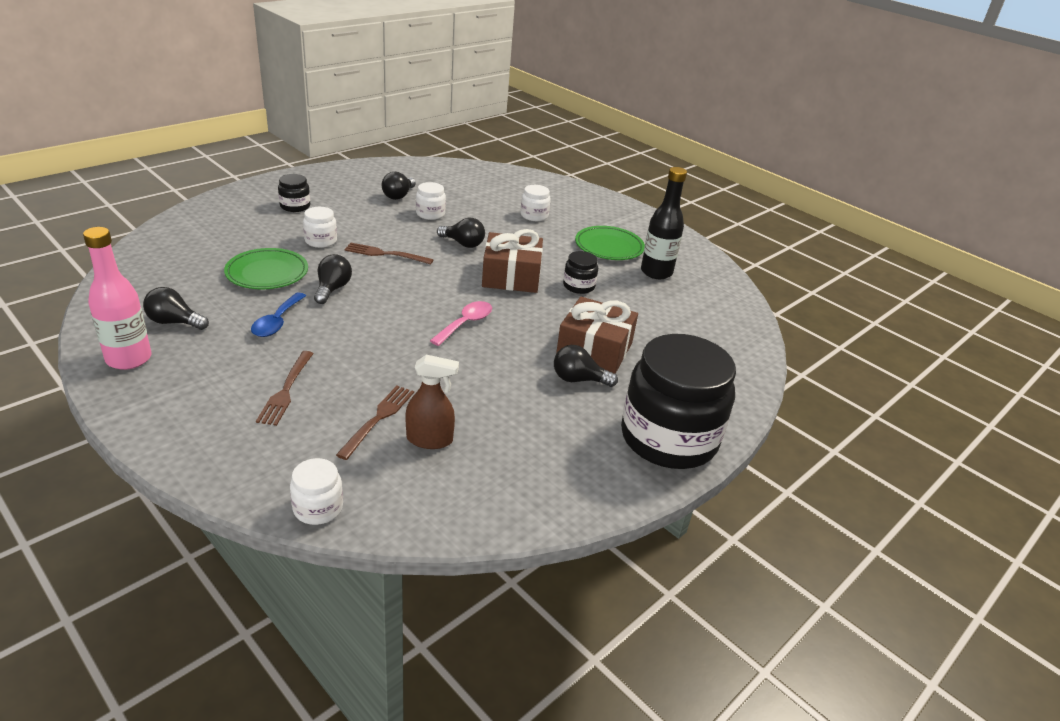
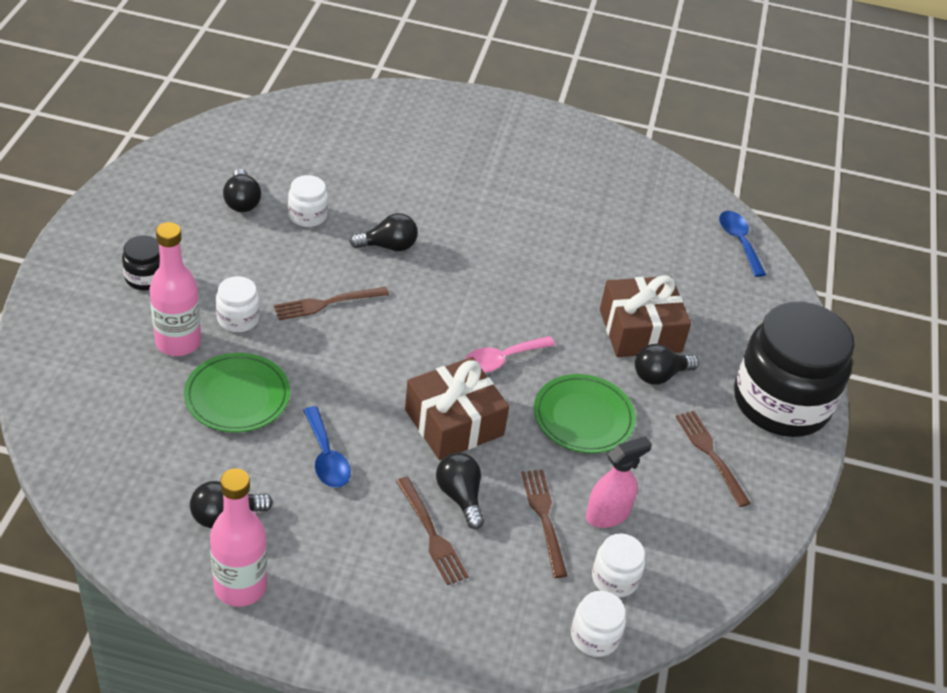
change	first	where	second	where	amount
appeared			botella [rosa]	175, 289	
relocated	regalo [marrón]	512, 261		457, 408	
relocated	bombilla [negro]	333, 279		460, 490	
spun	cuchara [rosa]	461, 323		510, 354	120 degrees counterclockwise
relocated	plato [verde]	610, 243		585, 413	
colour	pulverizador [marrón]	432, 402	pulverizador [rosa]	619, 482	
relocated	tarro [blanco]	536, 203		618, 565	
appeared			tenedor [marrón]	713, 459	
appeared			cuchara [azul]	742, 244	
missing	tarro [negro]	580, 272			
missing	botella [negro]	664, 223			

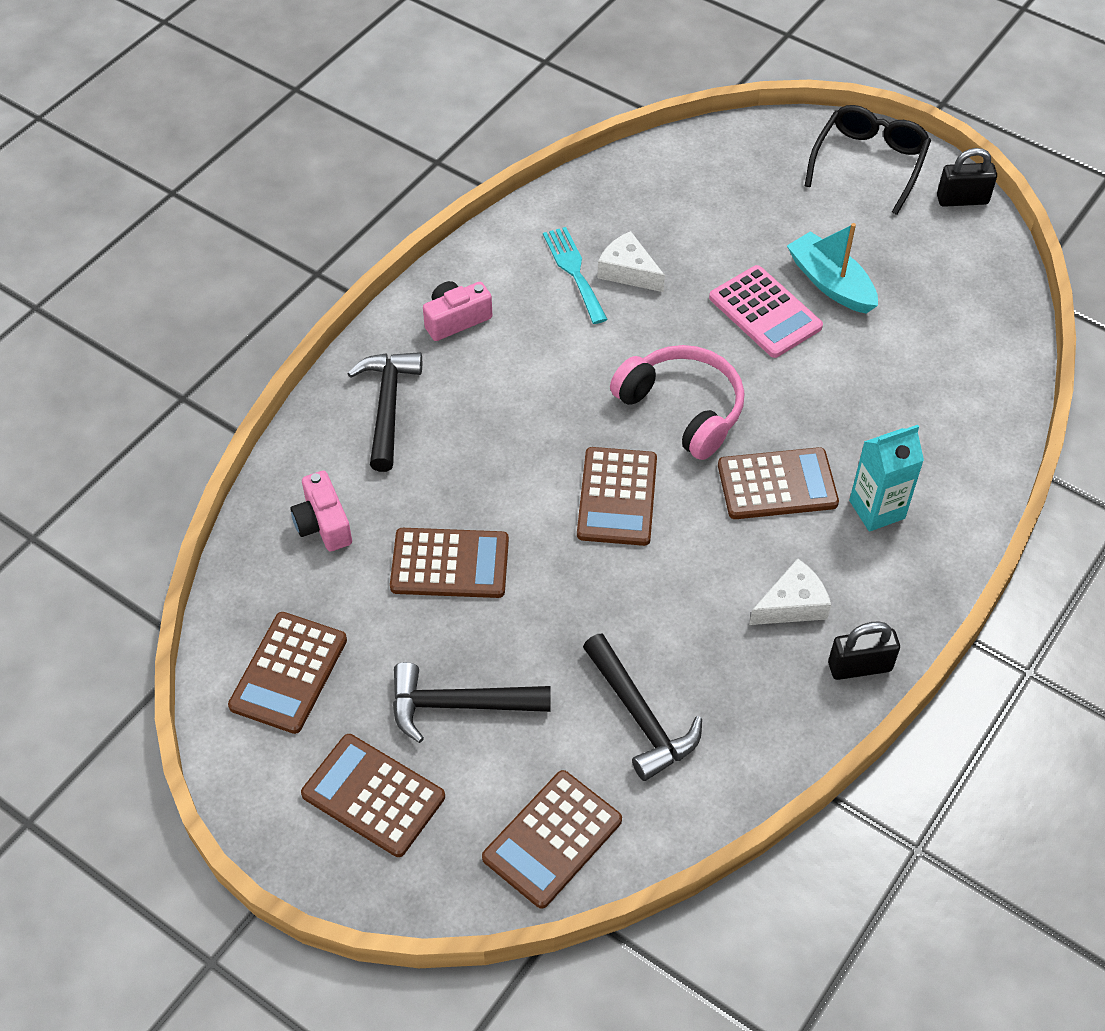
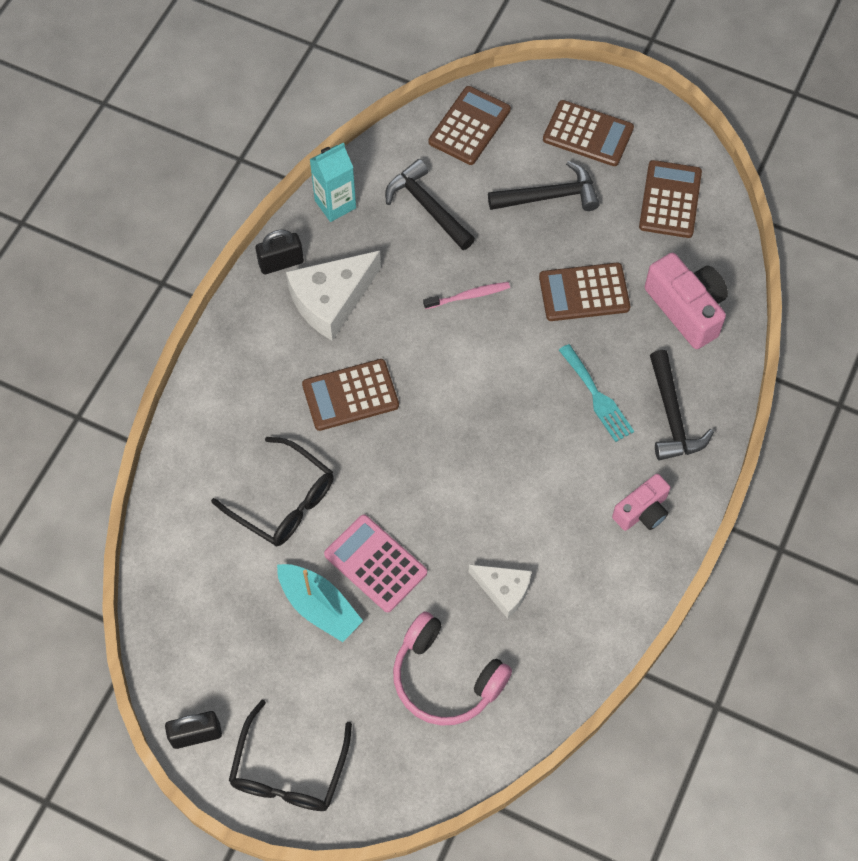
change	first	where	second	where	amount
appeared			gafas [negro]	272, 491	
size	queso [blanco]	790, 591		333, 296	x1.67
relocated	cartón de leche [turquesa]	886, 478		332, 182	
relocated	auriculares [rosa]	677, 402		452, 669	
appeared			cepillo de dientes [rosa]	466, 295	
relocated	tenedor [turquesa]	575, 275		596, 393	
size	cámara [rosa]	321, 511		686, 301	x1.59
missing	calculadora [marrón]	617, 496			

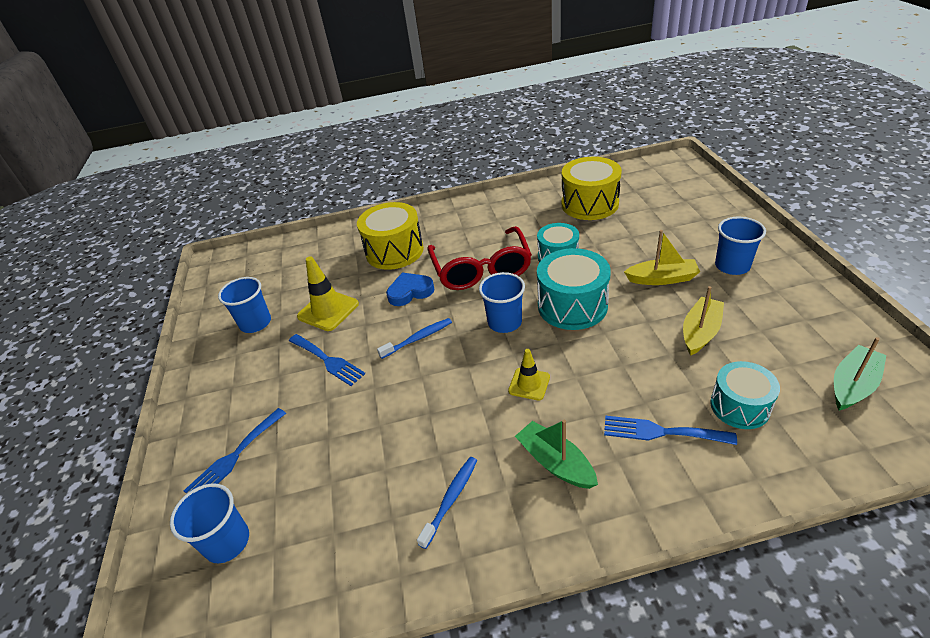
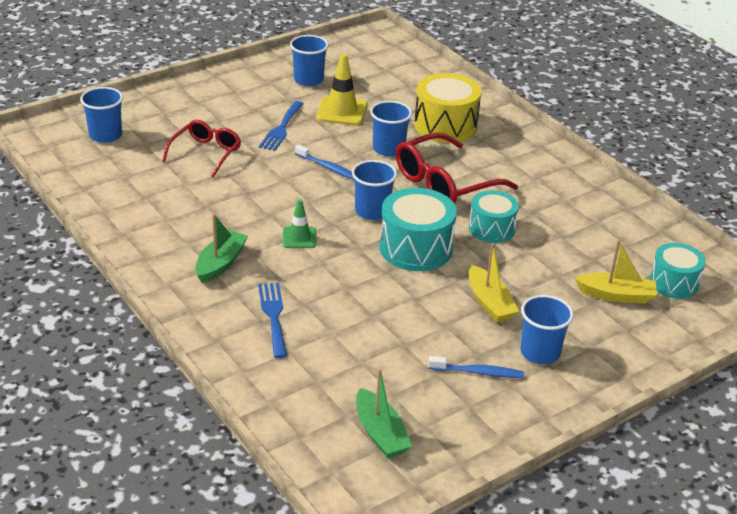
change	first	where	second	where	amount
appeared			gafas [rojo]	201, 149	
colour	cono de tráfico [amarillo]	529, 375	cono de tráfico [verde]	299, 223	
spun	barco [verde]	860, 373		384, 414	45 degrees clockwise
exchanged	corazón [azul]	410, 289	vaso [azul]	391, 129	
relocated	cepillo de dientes [azul]	447, 503		476, 367	
relocated	barco [amarillo]	703, 321		616, 272	
relocated	tambor [turquesa]	745, 395		678, 271	
missing	tenedor [azul]	235, 451			
missing	tambor [amarillo]	592, 188			

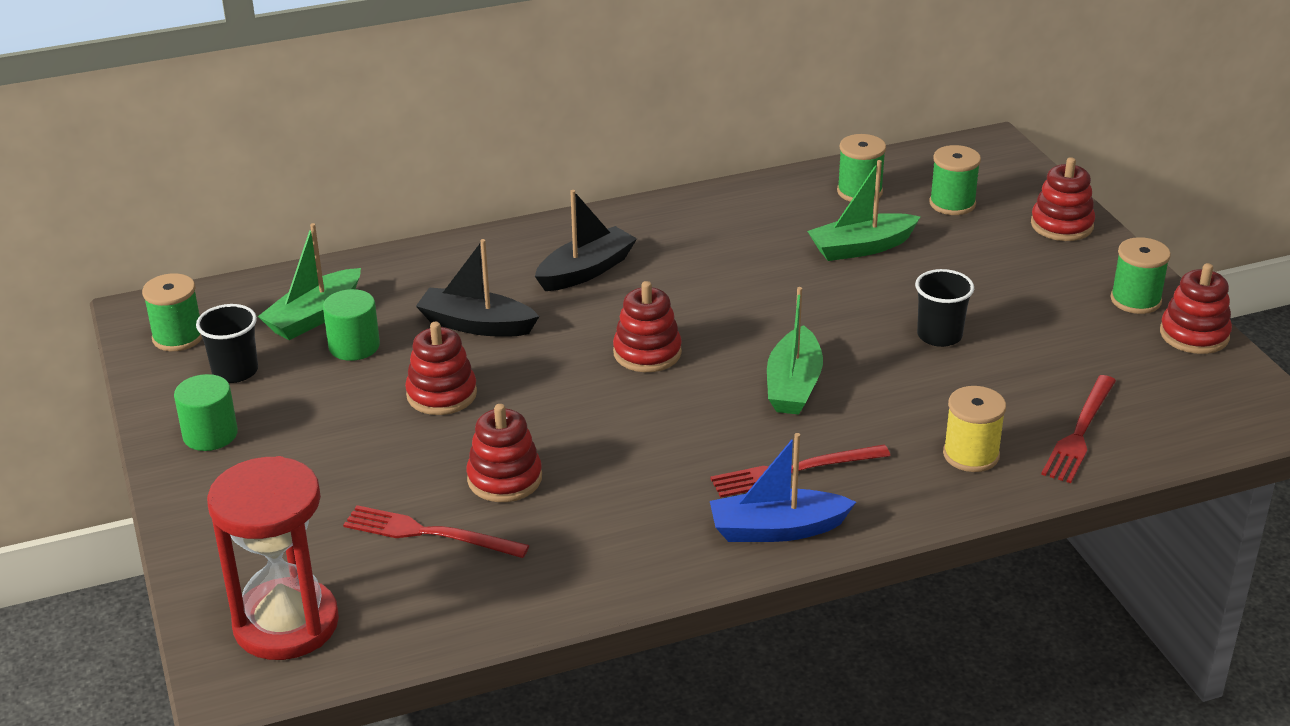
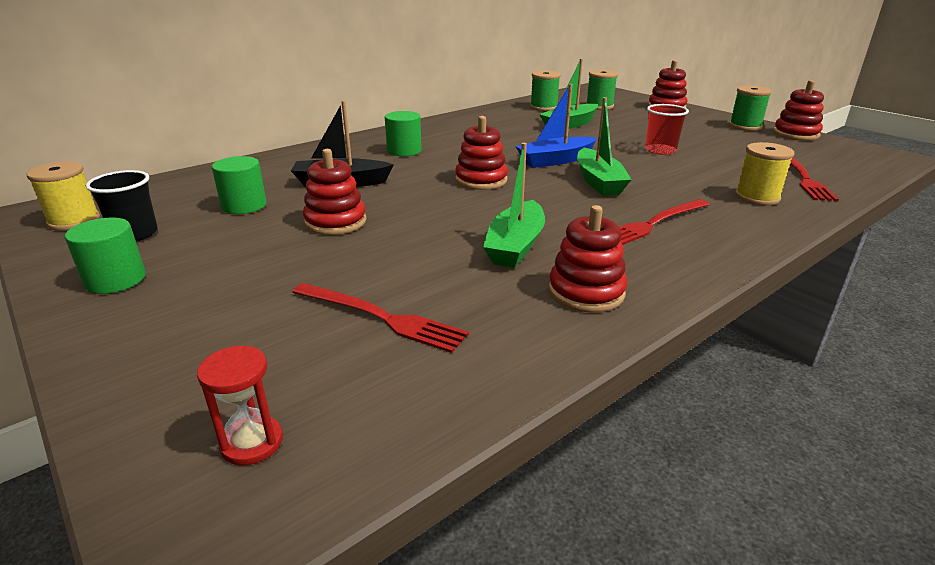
change	first	where	second	where	amount
colour	carrete [verde]	172, 312	carrete [amarillo]	63, 196	
size	reloj de arena [rojo]	273, 558		240, 405	x0.44
spun	tenedor [rojo]	436, 531		380, 318	150 degrees counterclockwise
exchanged	barco [negro]	586, 240	cilindro [verde]	403, 133	
relocated	barco [verde]	309, 281		514, 205	
relocated	barco [azul]	783, 487		556, 126	
relocated	juguete apilable [rojo]	504, 453		588, 259	
colour	vaso [negro]	944, 308	vaso [rojo]	667, 129	

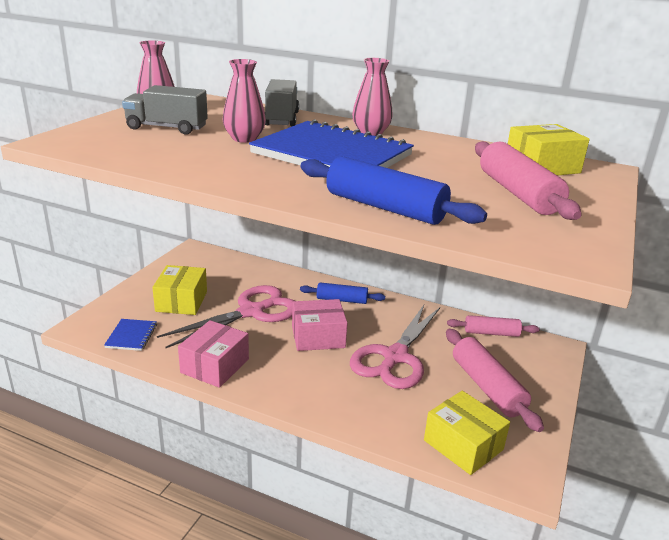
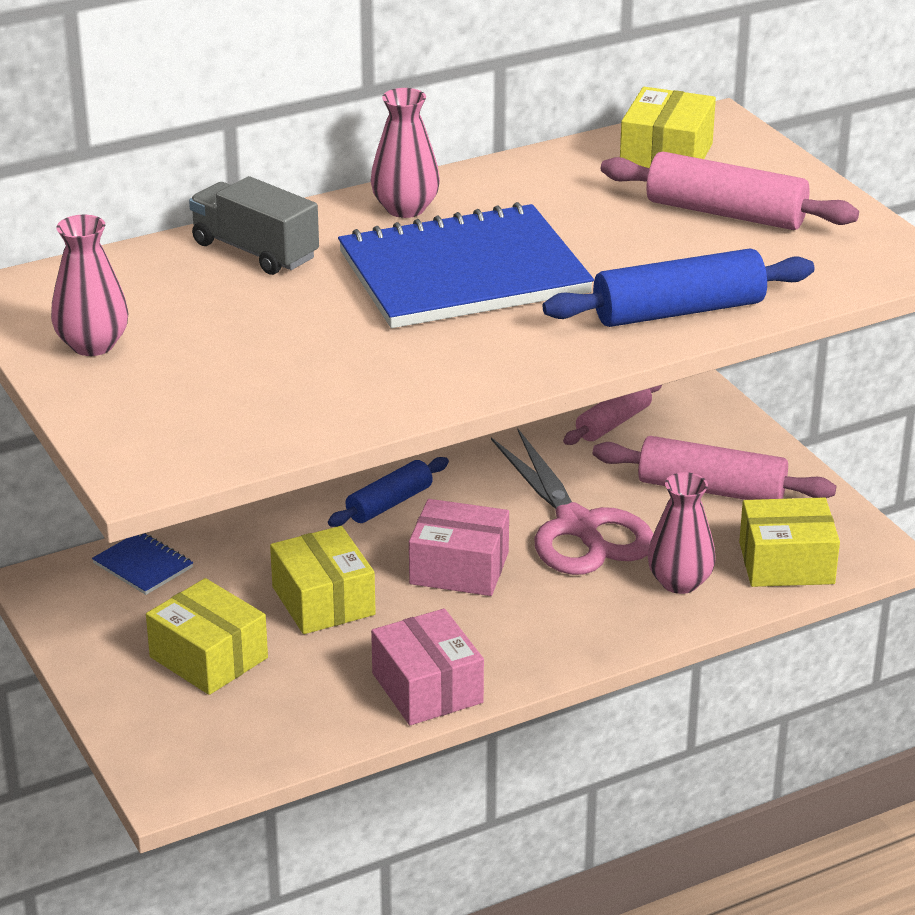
change	first	where	second	where	amount
relocated	cuaderno [azul]	130, 335		142, 564	
exchanged	tijeras [rosa]	225, 316	caja [amarillo]	323, 580	
spun	caja [rosa]	319, 325		459, 547	75 degrees clockwise
relocated	florero [rosa]	244, 101		682, 533	
missing	camión [gris]	165, 110			

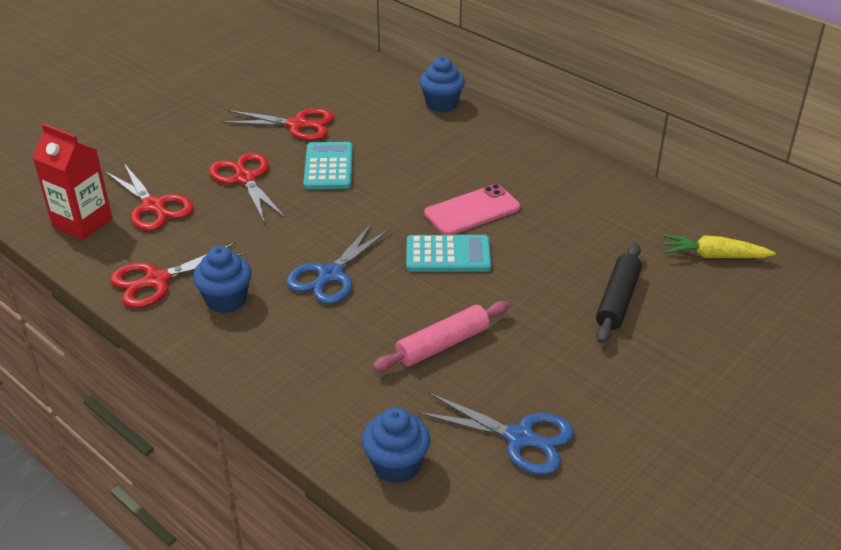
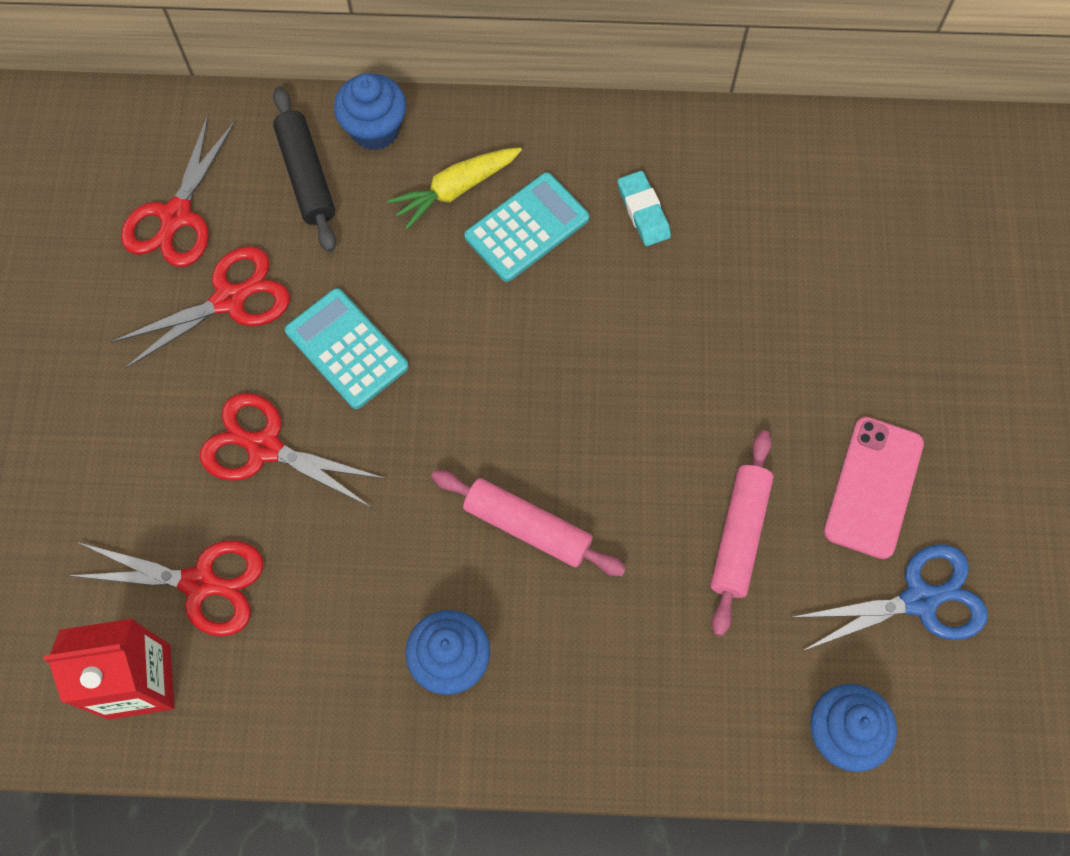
change	first	where	second	where	amount
relocated	tijeras [rojo]	177, 275		178, 191	
relocated	rodillo [negro]	619, 293		304, 169	
relocated	zanahoria [amarillo]	719, 246		454, 188	
exchanged	tijeras [azul]	338, 263	rodillo [rosa]	528, 523	
relocated	calculadora [turquesa]	448, 253		526, 227	
appeared			goma de borrar [turquesa]	644, 208	
relocated	móvil [rosa]	472, 209		874, 488	

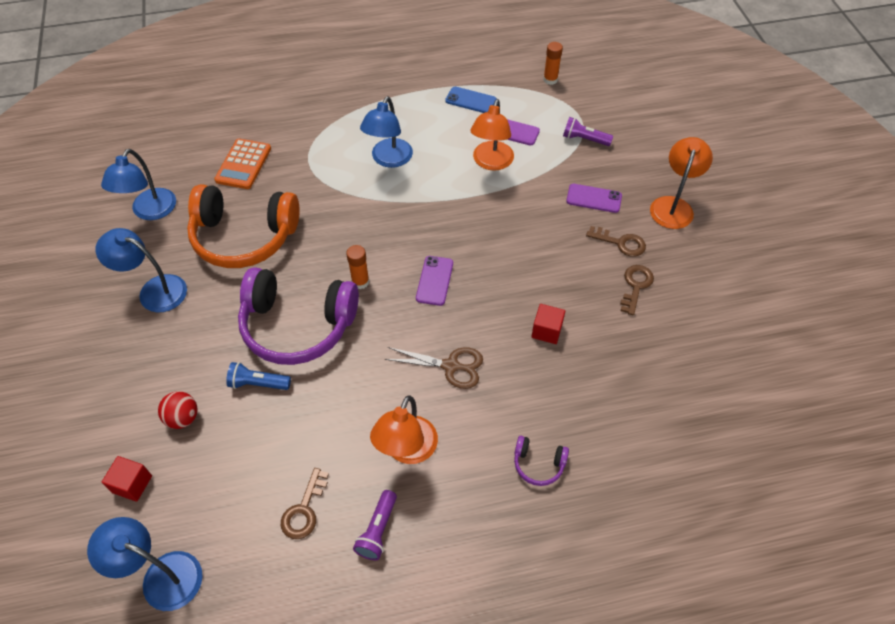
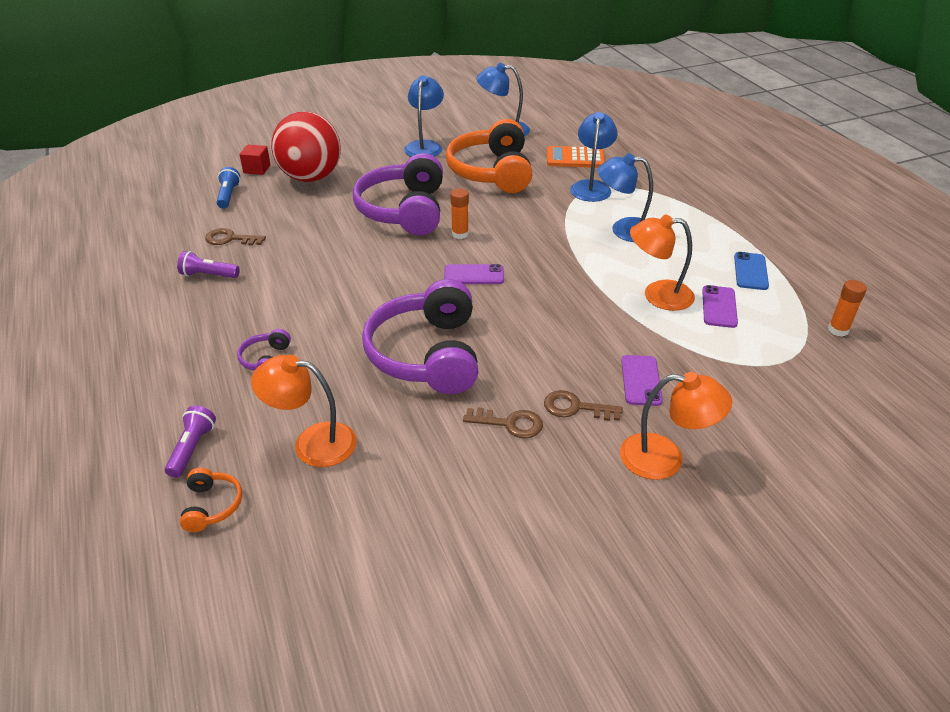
change	first	where	second	where	amount
relocated	lámpara de mano [morado]	588, 131		190, 441	
appeared			auriculares [naranja]	211, 500	
relocated	lámpara de mano [azul]	258, 376		228, 188	
relocated	lámpara [naranja]	404, 429		304, 411	
size	pelota [rojo]	177, 410		306, 147	x2.34
exchanged	cubo [rojo]	548, 324	auriculares [morado]	420, 336	
spun	llave [marrón]	616, 241		583, 405	90 degrees clockwise
relocated	lámpara [azul]	145, 564		594, 157	
missing	tijeras [marrón]	434, 368			

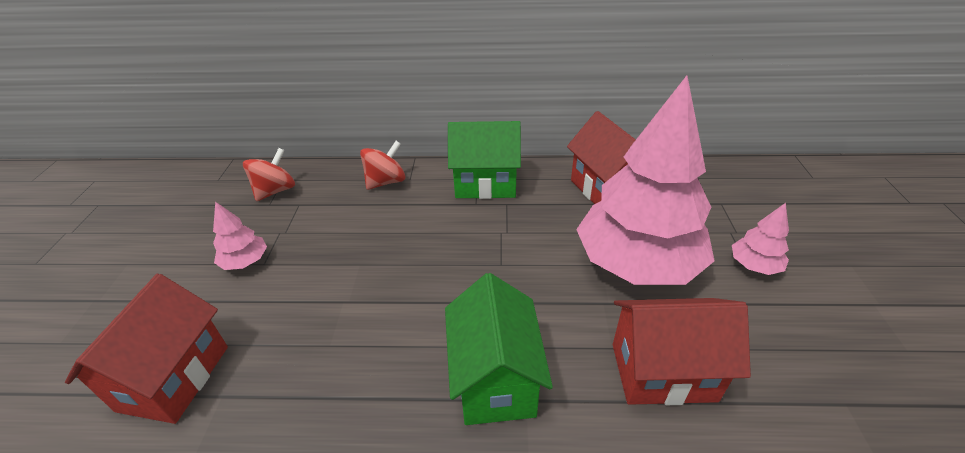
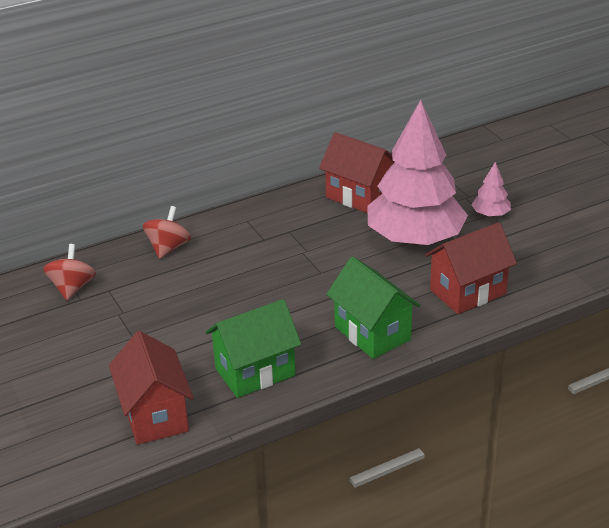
change	first	where	second	where	amount
relocated	casa [verde]	484, 160		253, 348	
missing	árbol [rosa]	240, 236			

